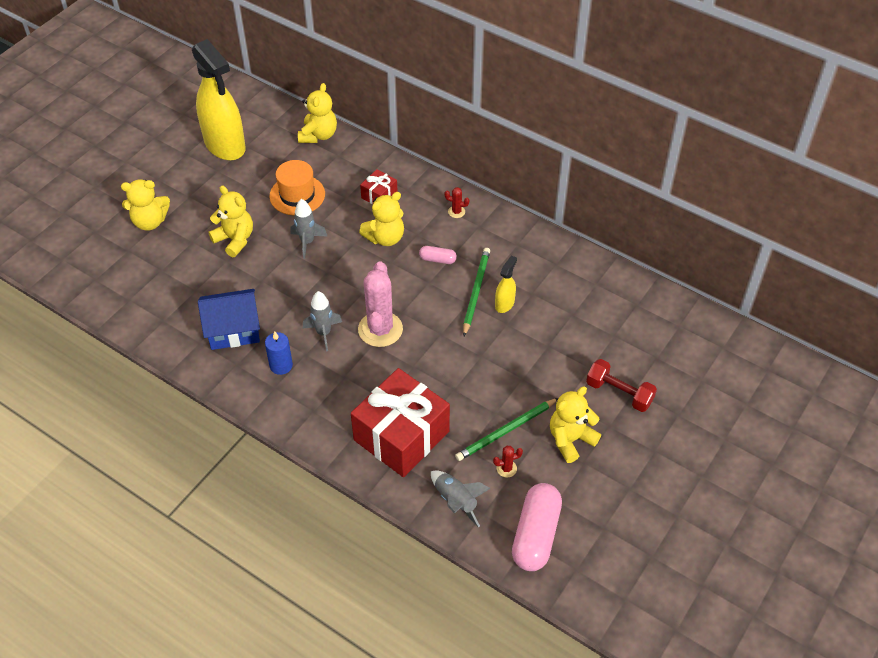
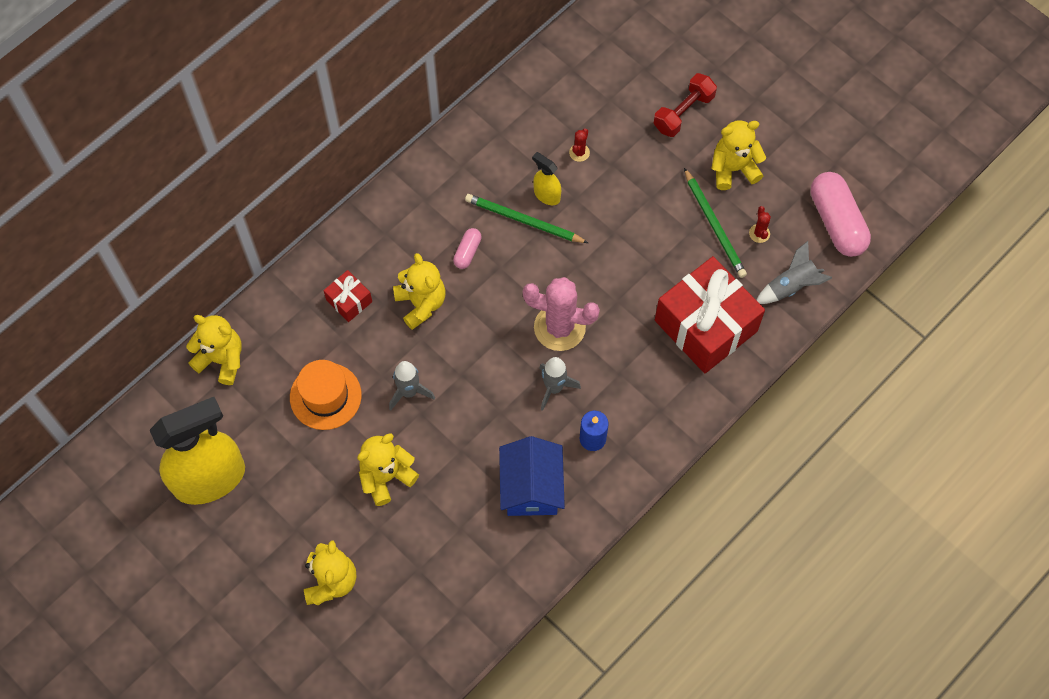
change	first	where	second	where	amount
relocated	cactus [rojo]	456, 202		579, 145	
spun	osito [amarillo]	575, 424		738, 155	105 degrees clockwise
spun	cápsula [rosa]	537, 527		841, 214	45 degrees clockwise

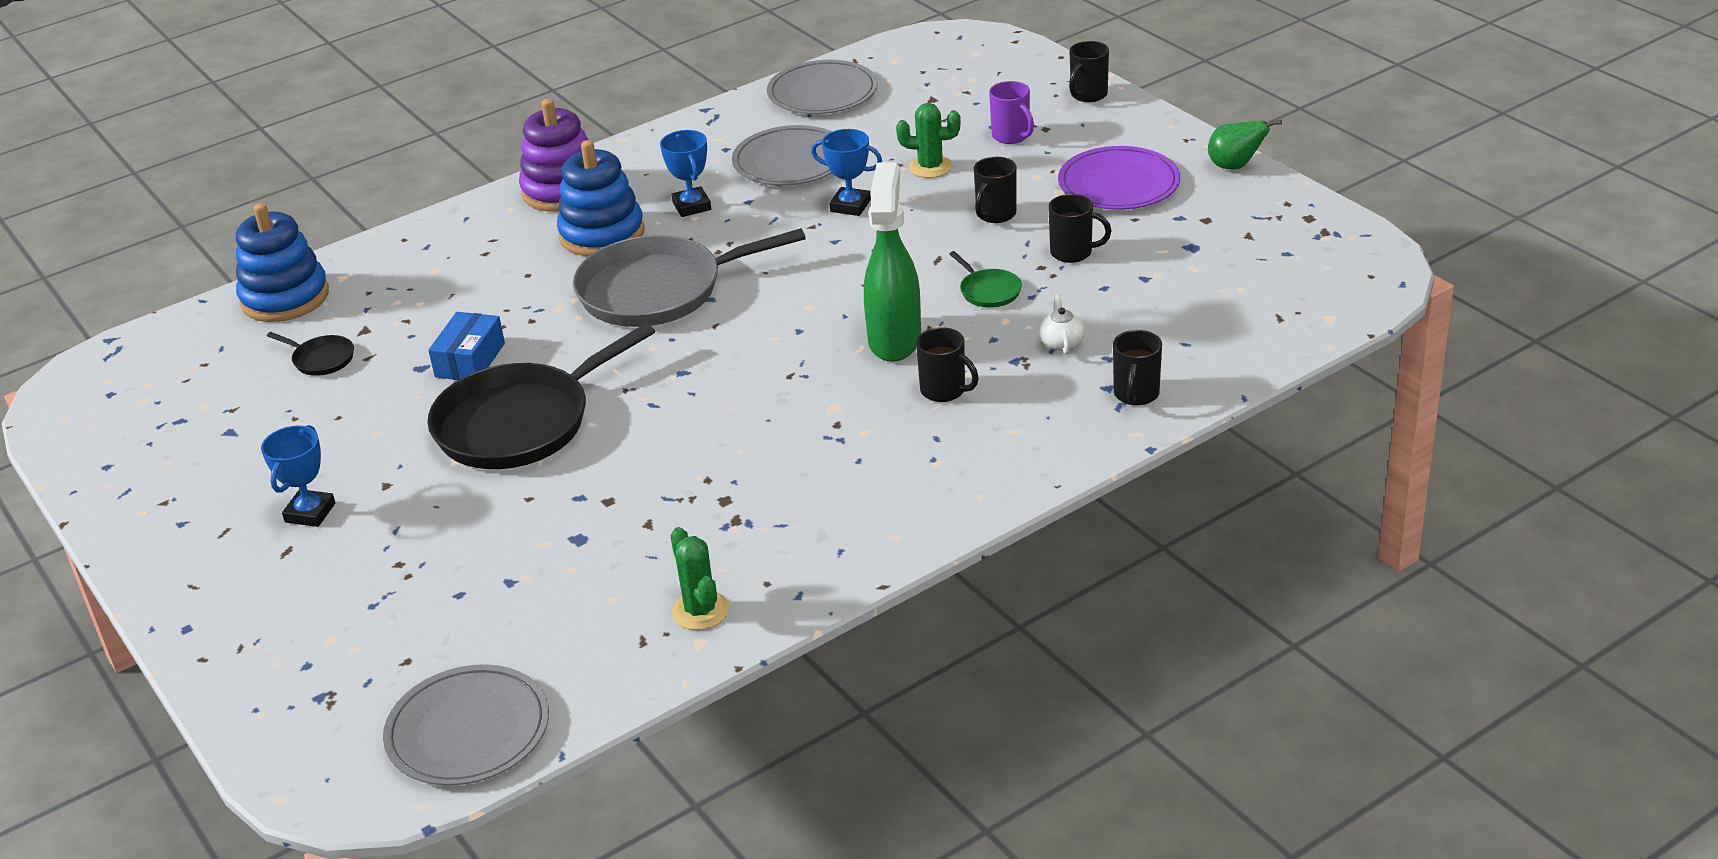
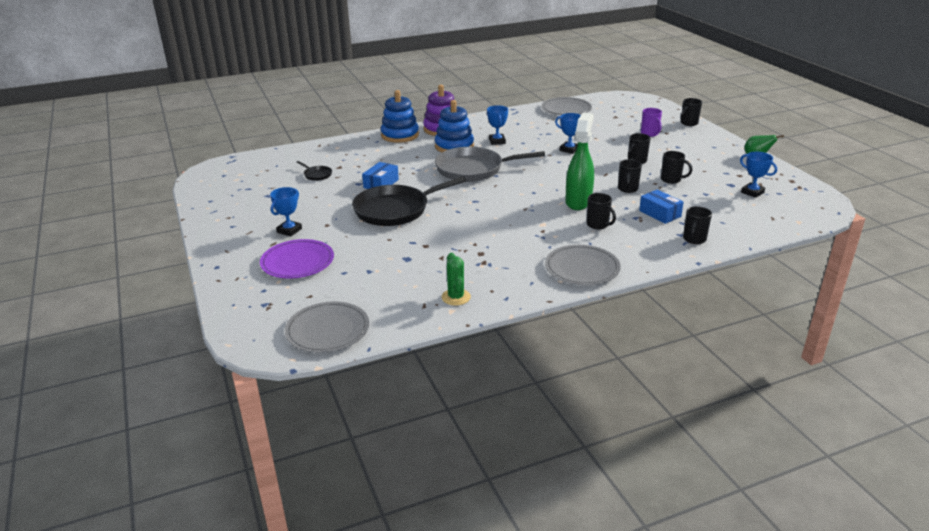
change	first	where	second	where	amount
relocated	plato [morado]	1119, 178		297, 258	
relocated	juguete apilable [azul]	282, 262		400, 116	
relocated	plato [gris]	782, 155		583, 265	
exchanged	sartén [verde]	985, 279	taza [negro]	630, 176	
exchanged	tetera [blanco]	1062, 324	caja [azul]	661, 207	
appeared			trofeo [azul]	758, 175	
missing	cactus [verde]	928, 140			

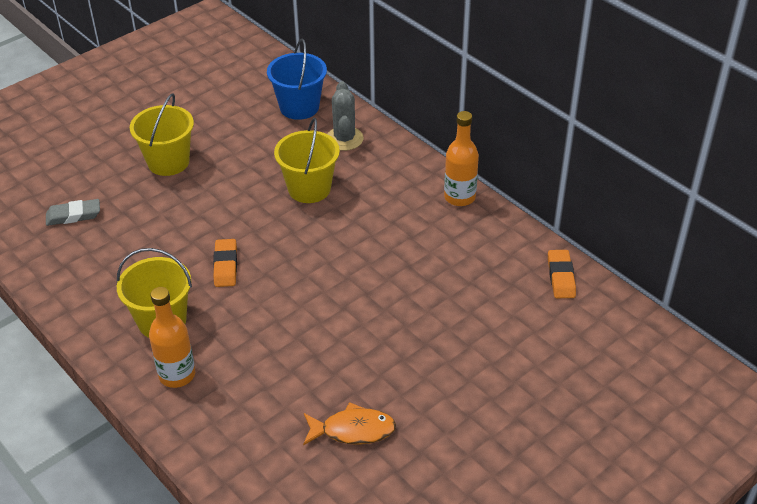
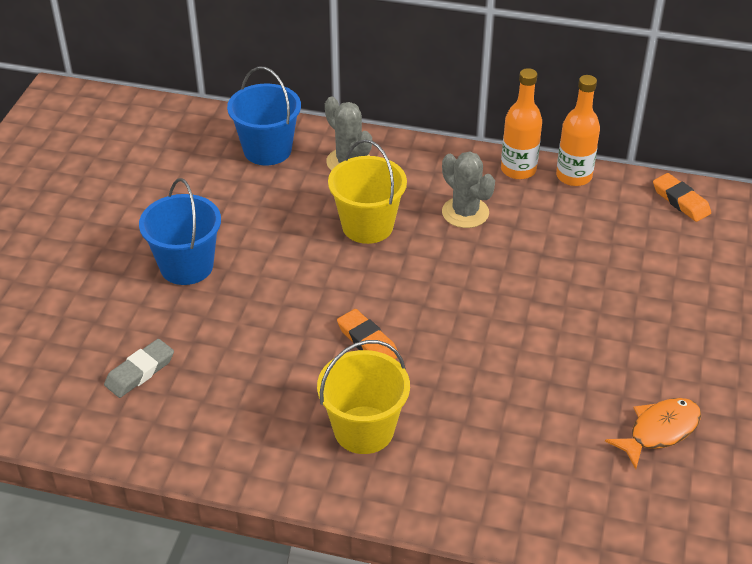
change	first	where	second	where	amount
colour	balde [amarillo]	162, 134	balde [azul]	180, 231	
appeared			cactus [gris]	468, 190	
relocated	botella [naranja]	172, 337		578, 130	

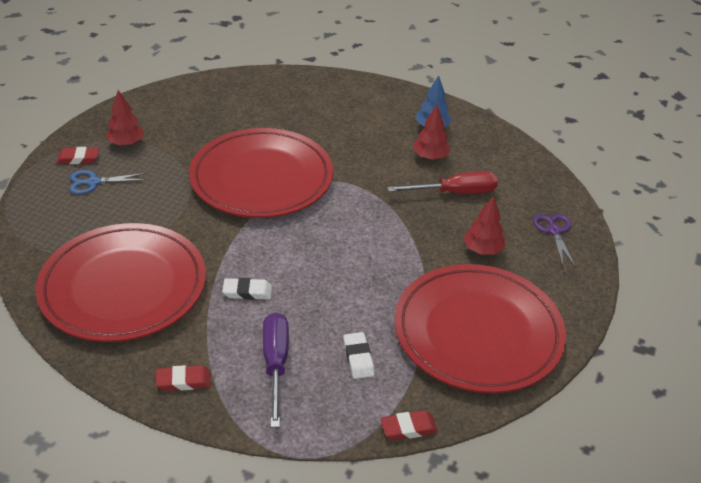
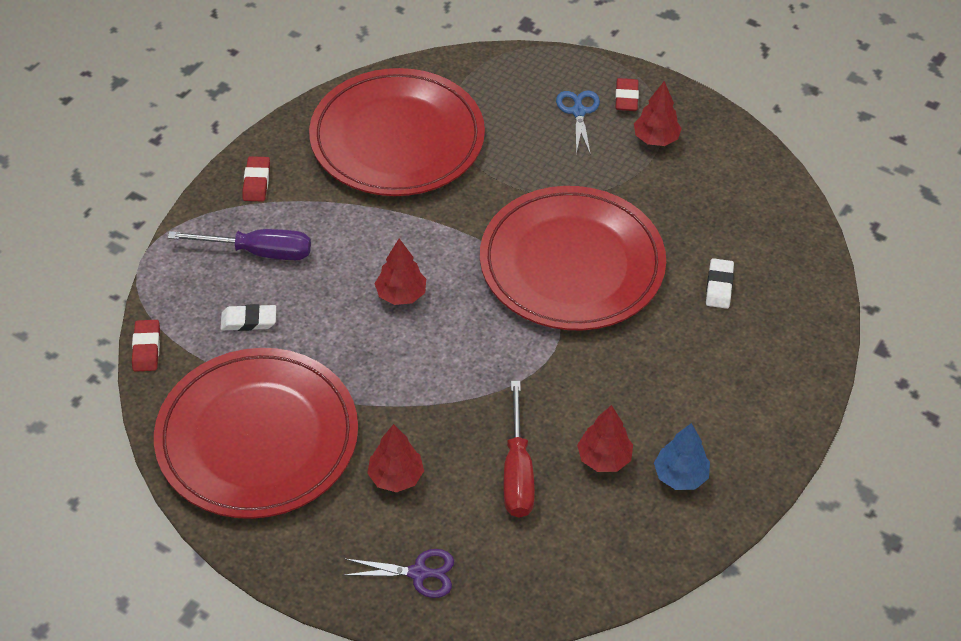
change	first	where	second	where	amount
appeared			árbol [rojo]	400, 272	
relocated	goma de borrar [blanco]	247, 289		720, 283	

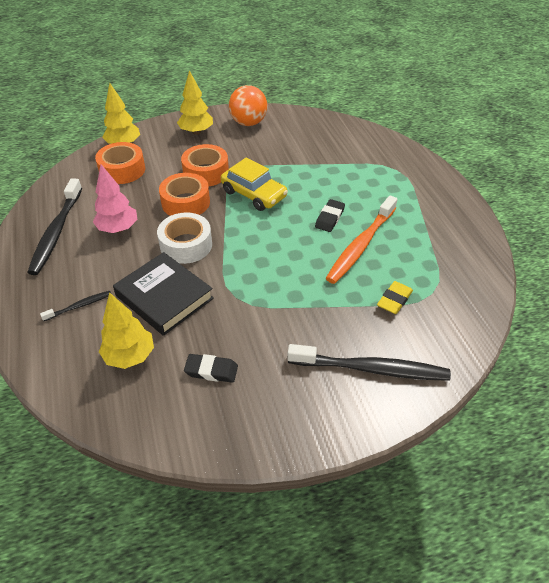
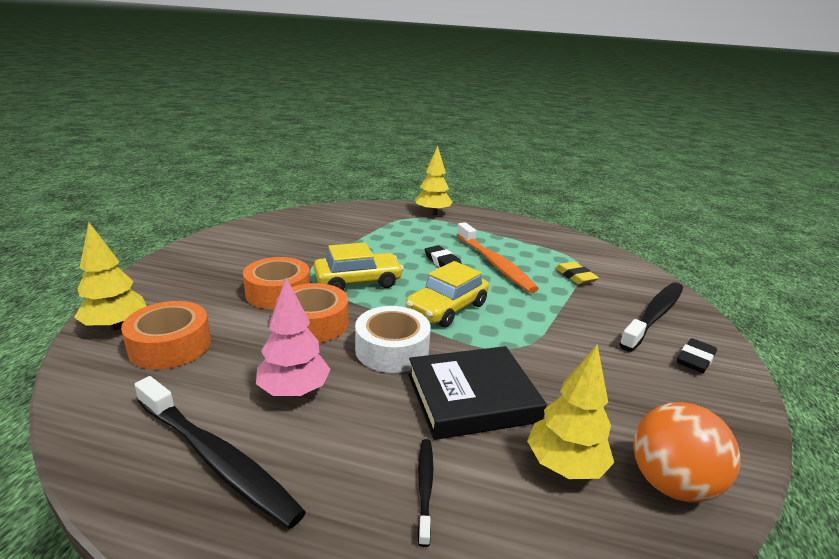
change	first	where	second	where	amount
appeared			coche [amarillo]	447, 294	
relocated	árbol [amarillo]	195, 102		434, 180	
relocated	pelota [naranja]	248, 105		686, 452	
relocated	goma de borrar [negro]	211, 368		697, 355	

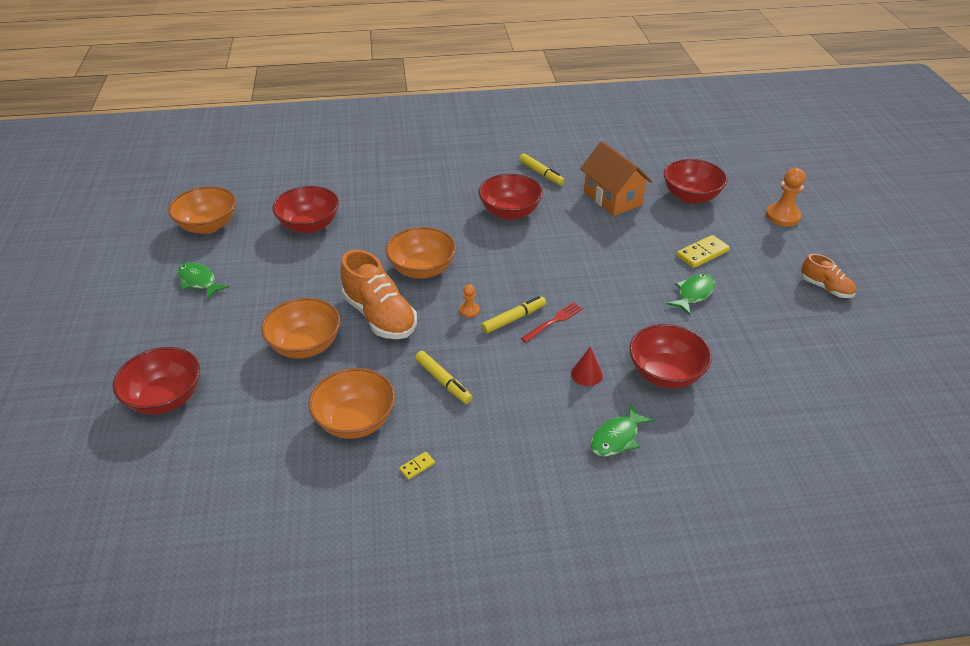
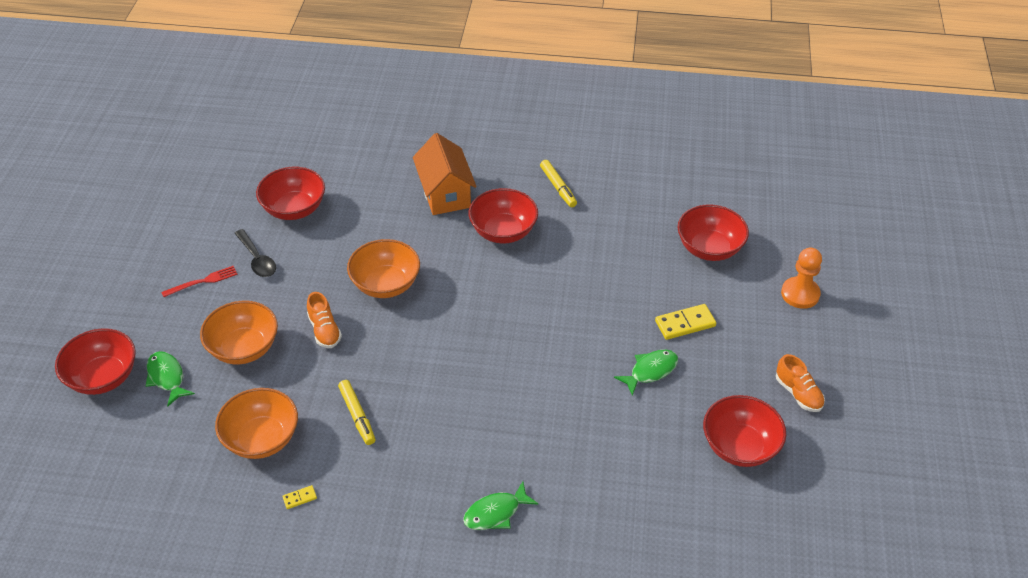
change	first	where	second	where	amount
relocated	pez [verde]	203, 281		170, 378	
relocated	tenedor [rojo]	552, 322		199, 281	
appeared			cuchara [negro]	255, 253	
size	zapato [naranja]	379, 294		324, 320	x0.56
relocated	casa [naranja]	616, 178		445, 174	
relocated	cuenco [rojo]	670, 356		744, 431	
missing	cuenco [naranja]	202, 210			
missing	peón [naranja]	470, 301			
missing	rotulador [amarillo]	513, 315			
missing	cono [rojo]	587, 366			

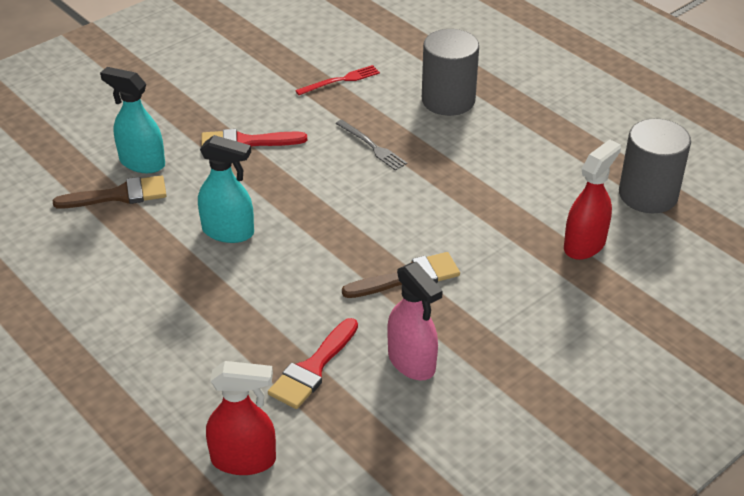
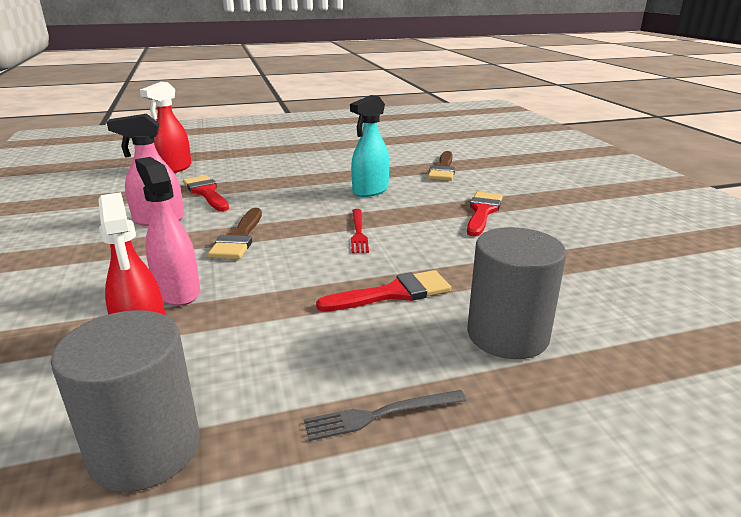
change	first	where	second	where	amount
appeared			pulverizador [rosa]	167, 231	
relocated	tenedor [gris]	371, 145		385, 415	
appeared			pincel [rojo]	383, 291	
relocated	tenedor [rojo]	337, 80		360, 231	
missing	pulverizador [turquesa]	132, 120			

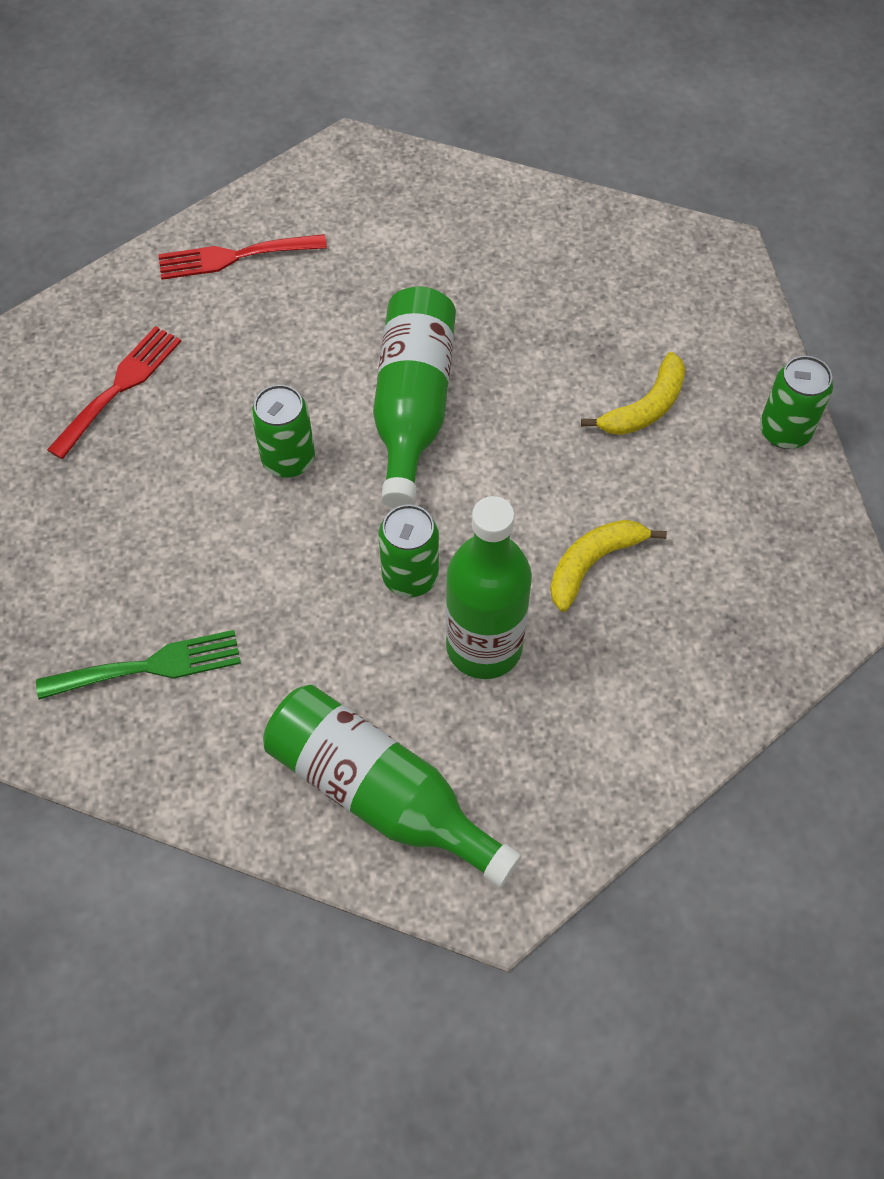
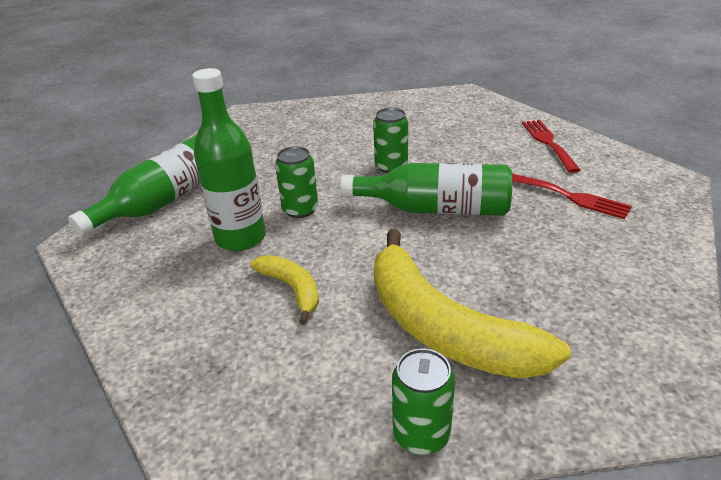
change	first	where	second	where	amount
size	plátano [amarillo]	633, 393		472, 304	x2.05
relocated	tenedor [rojo]	114, 392		572, 196	
missing	tenedor [verde]	138, 664			

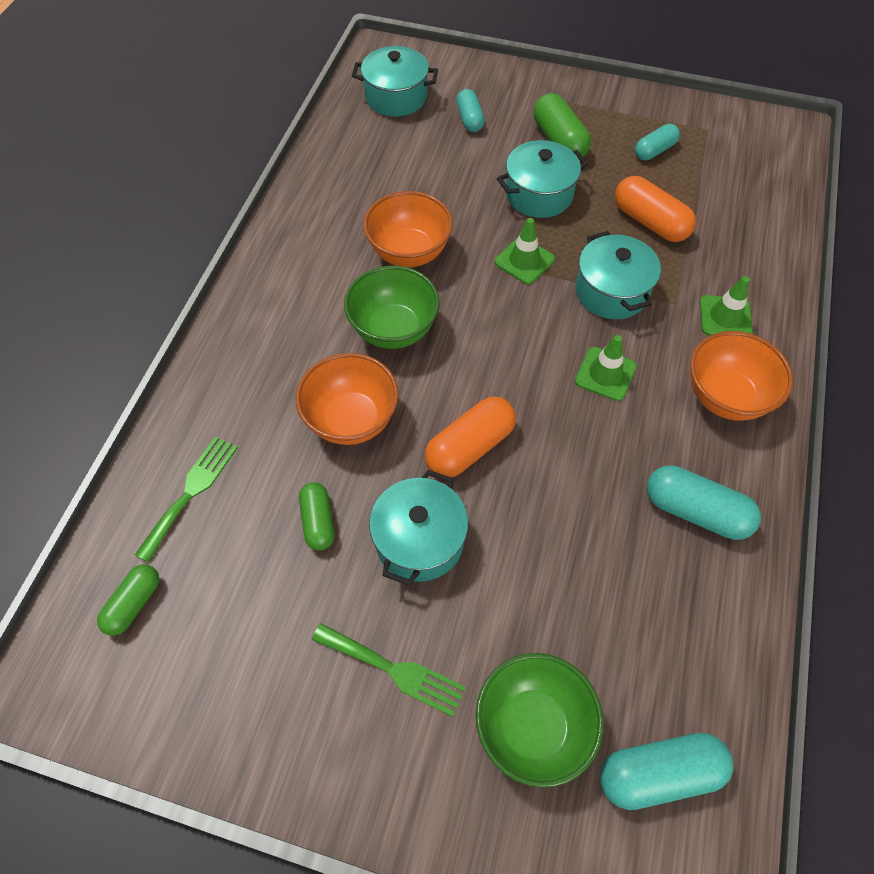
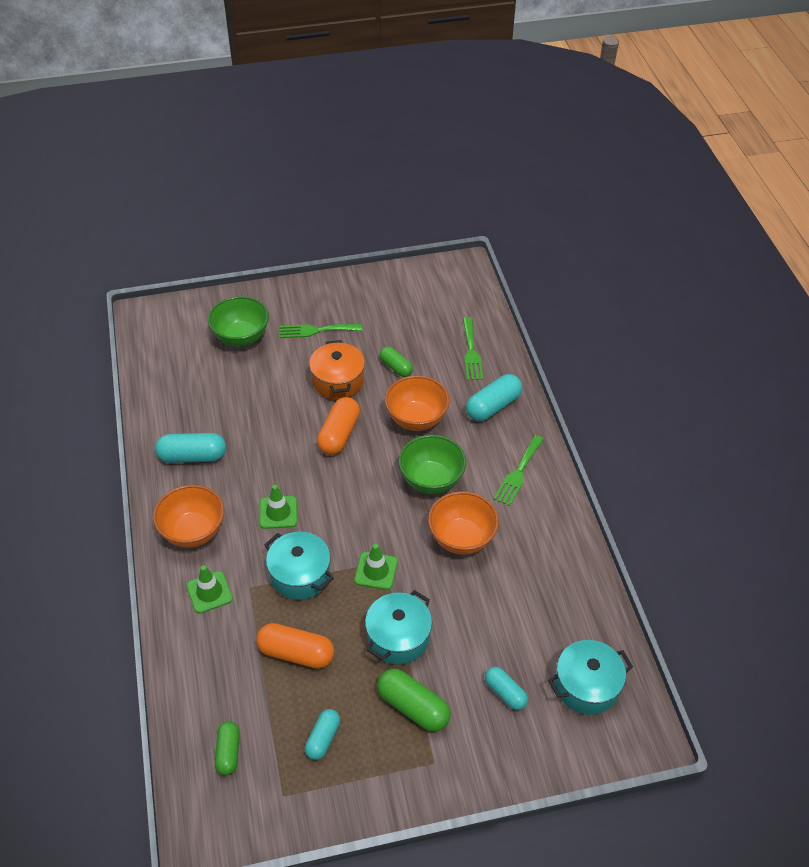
change	first	where	second	where	amount
relocated	cápsula [verde]	128, 600		227, 748	
colour	olla [turquesa]	419, 528	olla [naranja]	337, 370	
relocated	cápsula [turquesa]	666, 771		494, 397	
appeared			tenedor [verde]	518, 470	

